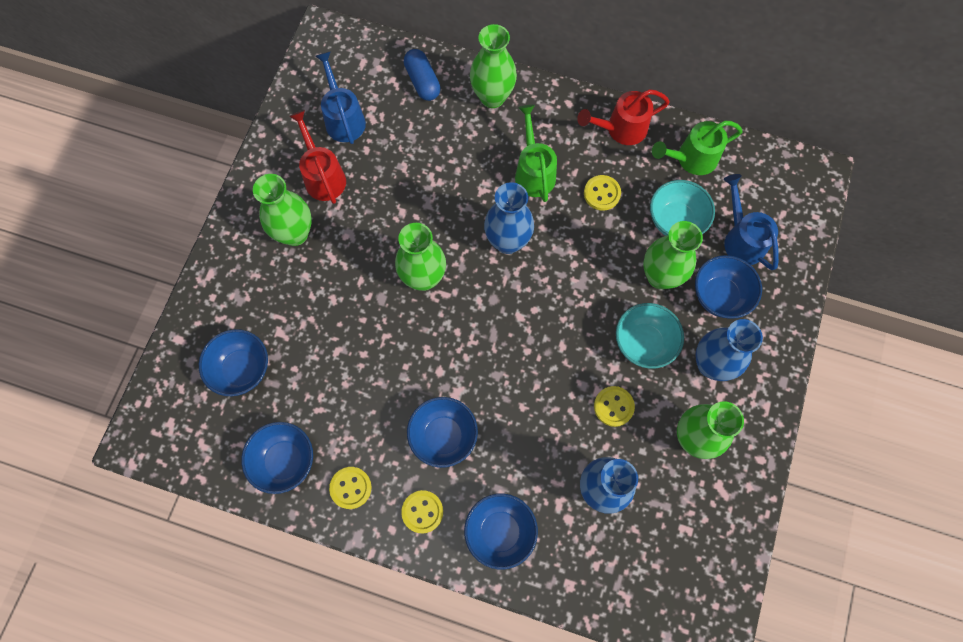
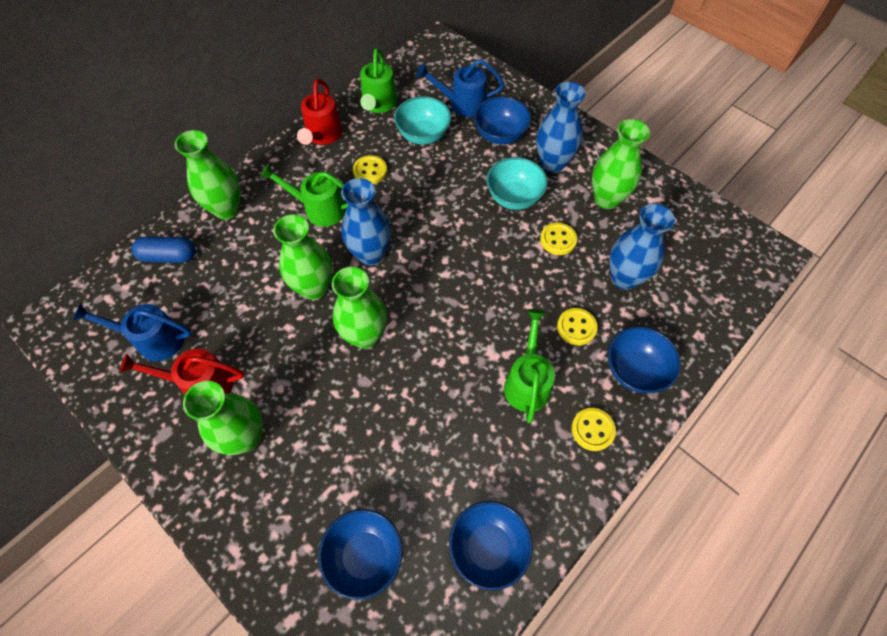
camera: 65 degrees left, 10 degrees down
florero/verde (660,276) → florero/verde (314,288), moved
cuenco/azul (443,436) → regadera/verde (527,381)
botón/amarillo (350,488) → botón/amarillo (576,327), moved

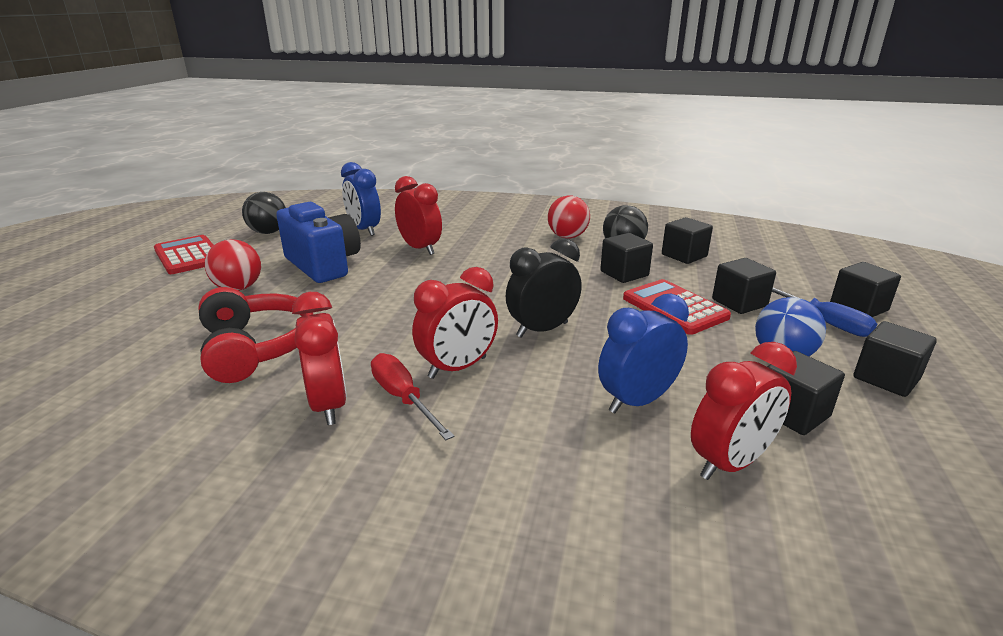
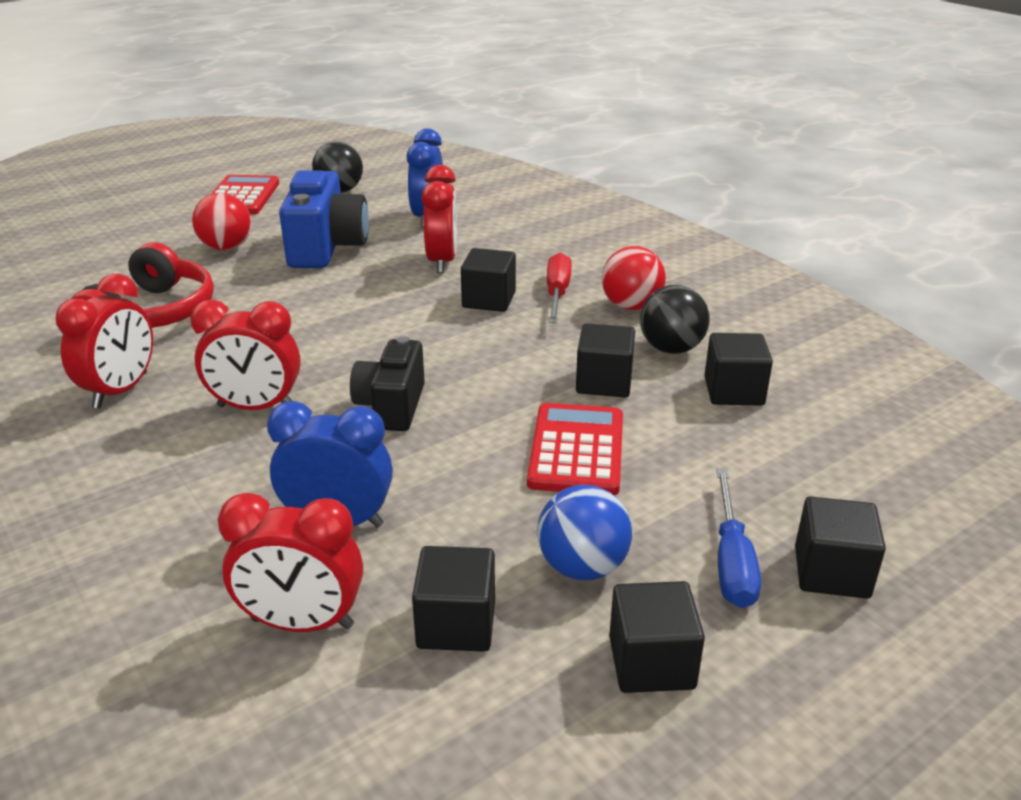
camera: 40 degrees right, 5 degrees up
despertador/negro (542,330) → cámara/negro (391,406)
cubo/negro (739,303) → cubo/negro (489,300), moved
destornillador/rojo (403,398) → destornillador/rojo (557,293), moved

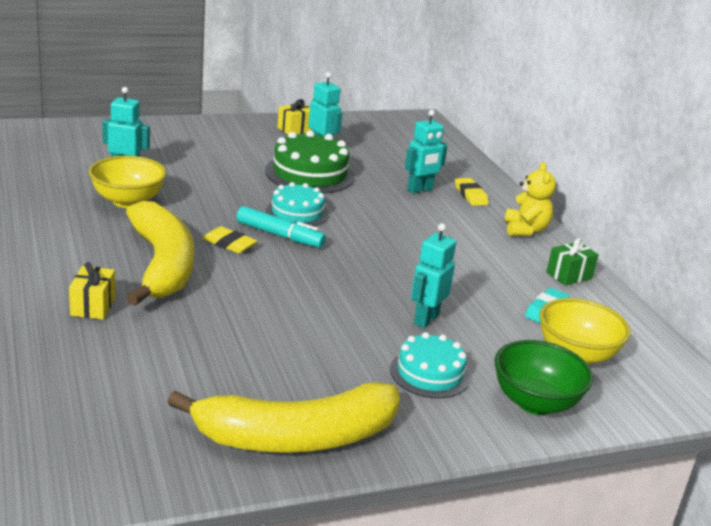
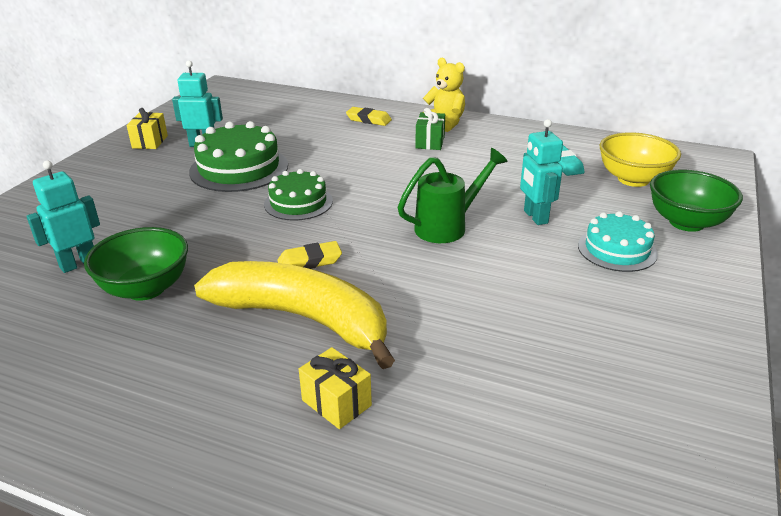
camera: 45 degrees left, 5 degrees up
robot/turquesa (420,190) → -
cuenco/amarillo (128,201) → cuenco/verde (145,288)
tarta/turquesa (297,213) → tarta/verde (298,202)
rotulador/turquesa (280,235) → -
regalo/verde (569,275) → regalo/verde (430,142), moved
plátano/amarillo (296,437) → -
- → regadera/verde (448,226)

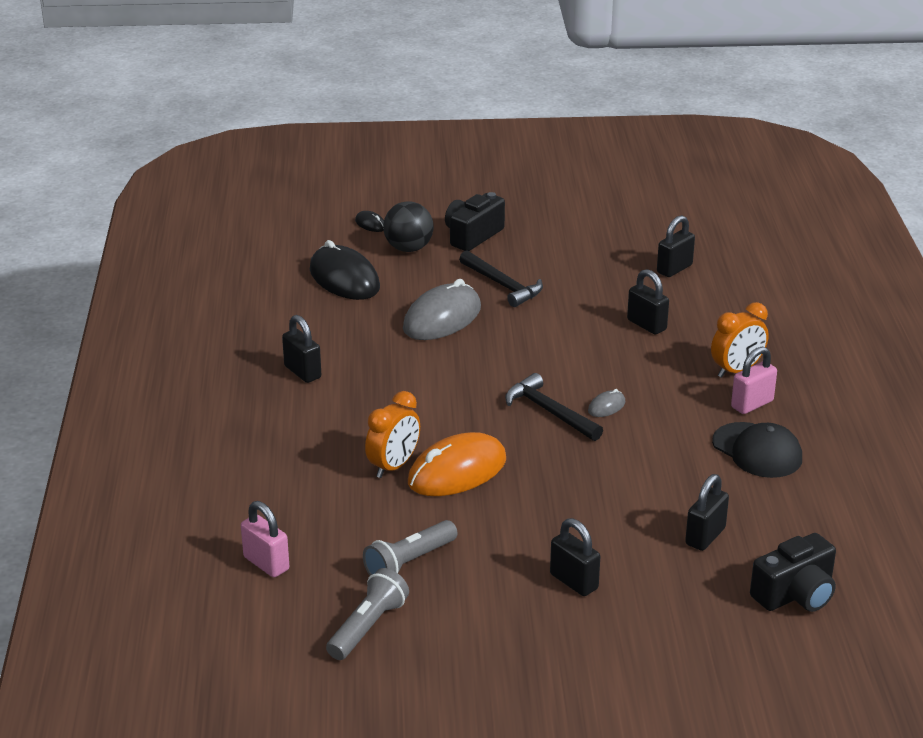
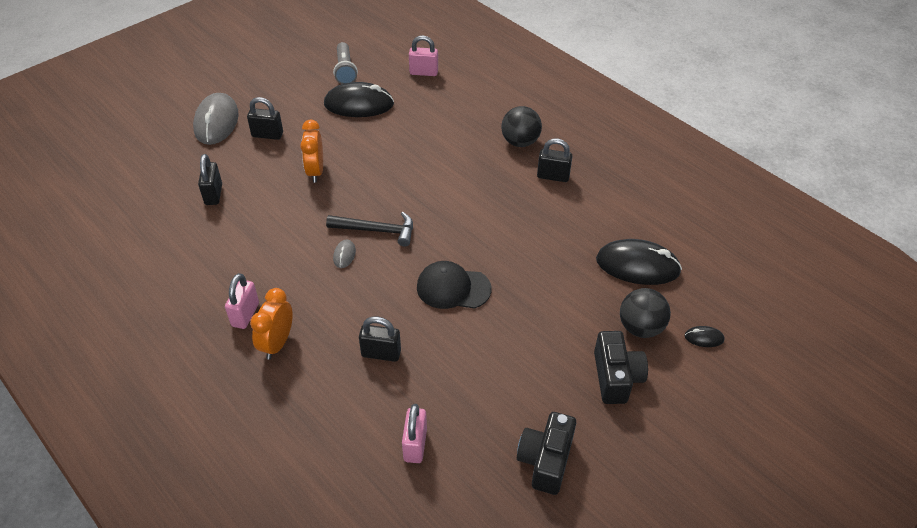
camera: 140 degrees right, 15 degrees up
candado/negro (674,269) → candado/rosa (415,445)
martillo/negro (502,285) → -
ratón/gris (442,318) → ratón/gris (216,122), moved
despertador/naranja (393,466) → despertador/naranja (315,171), moved
gorra/negro (757,451) → gorra/negro (453,288), moved
ratón/naranja (457,471) → -
lámpara de mano/gris (409,562) → ratón/negro (359,104)
cámara/negro (795,594) → cámara/negro (545,460), moved
- → pelota/negro (520,142)

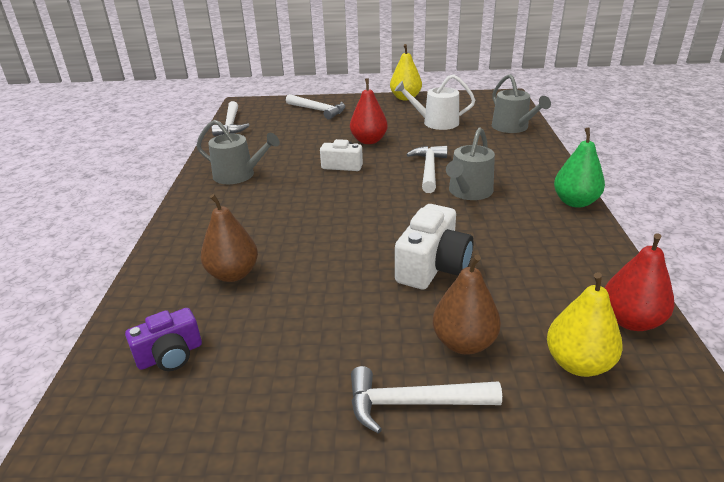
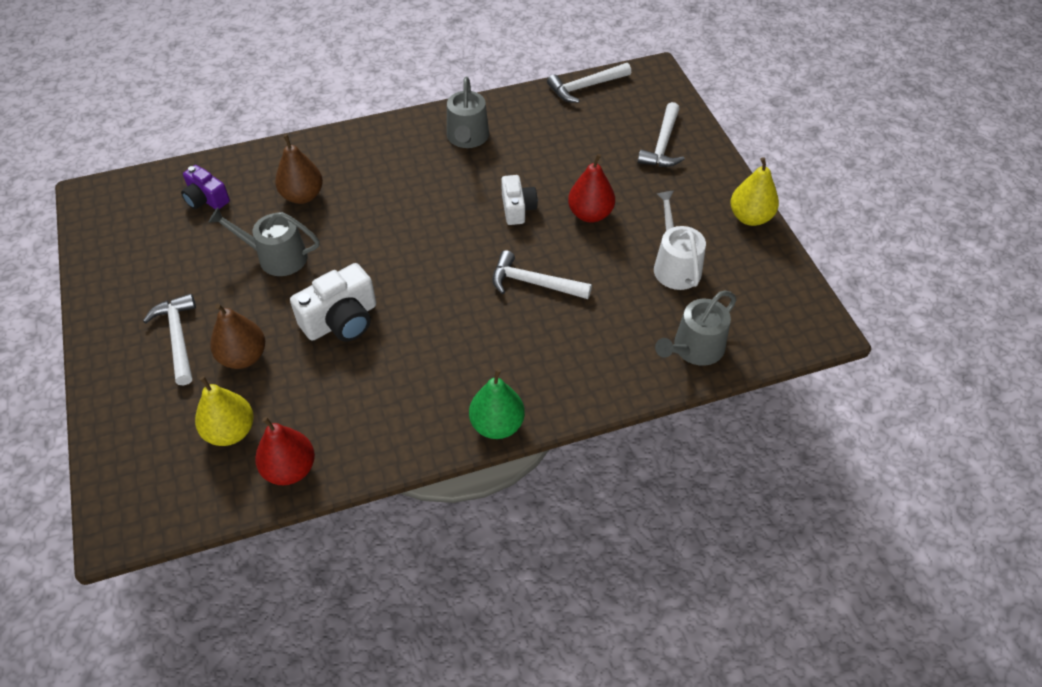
camera: 70 degrees right, 20 degrees up
regadera/gris (468,192) → regadera/gris (276,257), moved
martillo/blanco (429,169) → martillo/blanco (533,283), 150 degrees counterclockwise
cámara/blanco (433,266) → cámara/blanco (341,320), 45 degrees counterclockwise

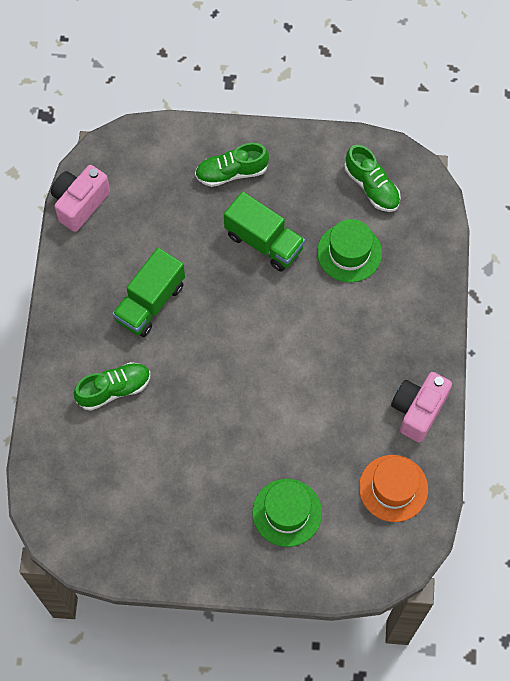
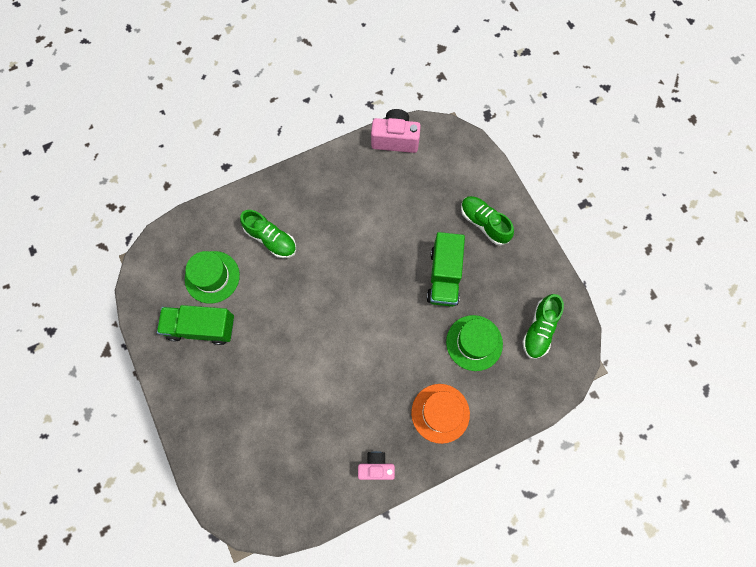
camera: 60 degrees right, 5 degrees up
camión/verde (150,302) → camión/verde (201,327), moved
cámara/rosa (418,410) → cámara/rosa (376,467), x0.65
sombrero/naranja (393,488) → sombrero/naranja (440,413), moved
sombrero/verde (287,512) → sombrero/verde (212,277), moved

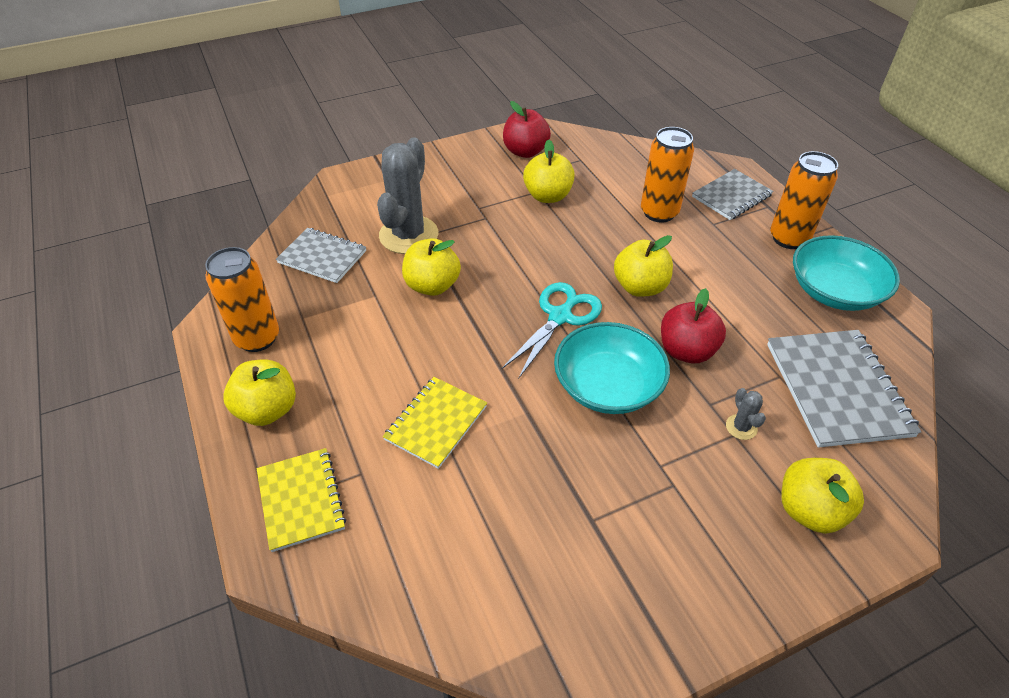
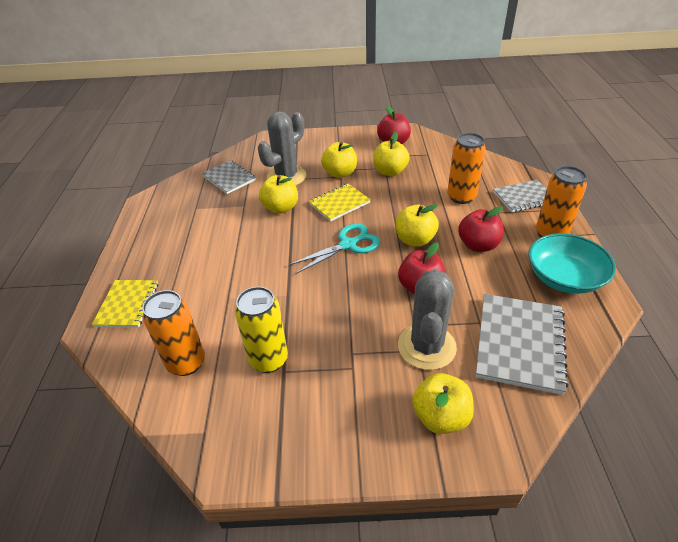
camera: 25 degrees right, 5 degrees down
lata/naranja (257,338) → lata/naranja (186,363), moved
cuenco/turquesa (608,386) → -
manzana/amarillo (267,410) → manzana/amarillo (340,173), moved
cuaderno/amarillo (436,423) → cuaderno/amarillo (339,203), moved
cactus/gris (741,427) → cactus/gris (426,347), x2.43
- → manzana/rojo (478,245)
- → lata/amarillo (268,359)

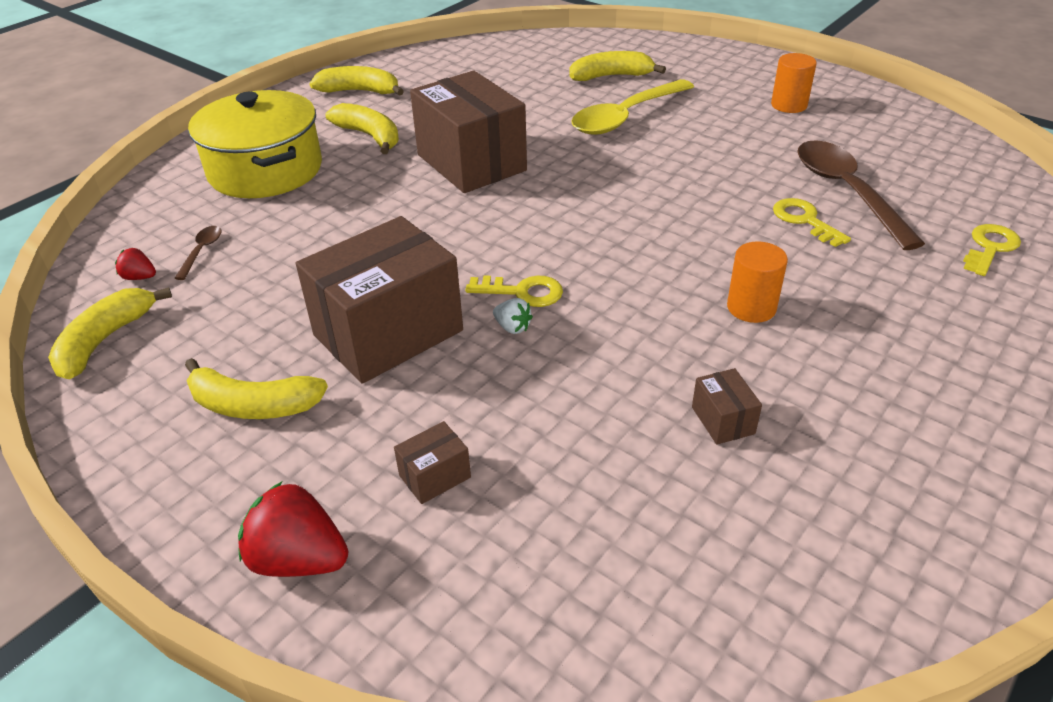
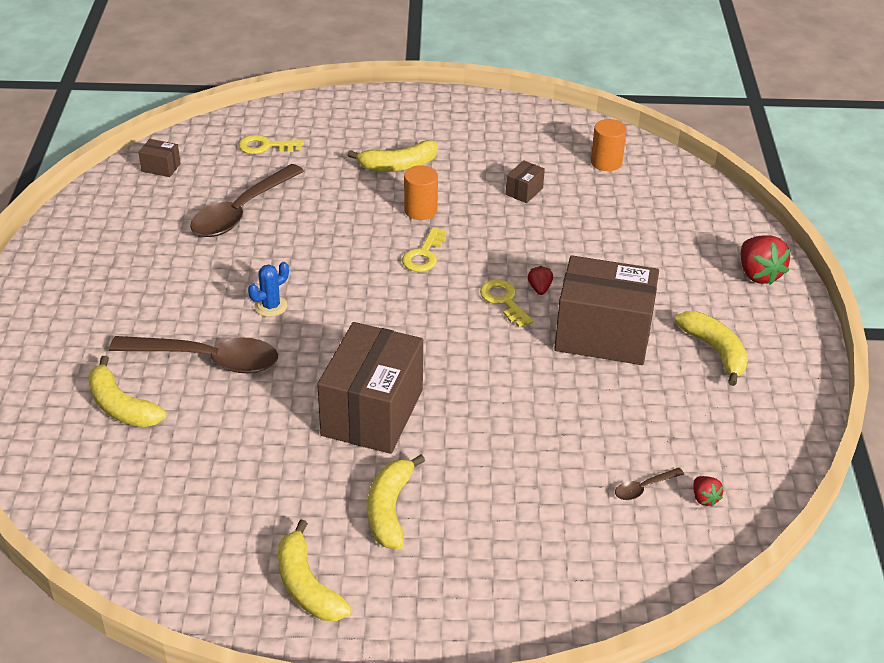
camera: 130 degrees left, 0 degrees up
cilindro/naranja (789,105) → cilindro/naranja (606,162), moved
cuchara/amarillo (626,116) → cuchara/marrón (206,359)
olla/amarillo (265,170) → -
llave/amarillo (805,220) → llave/amarillo (424,255), moved
plátano/amarillo (105,340) → plátano/amarillo (398,165), moved
fresa/blanco (512,327) → fresa/rojo (539,289)
caja/marrón (435,476) → caja/marrón (161,167), moved
- → cactus/azul (271,306)

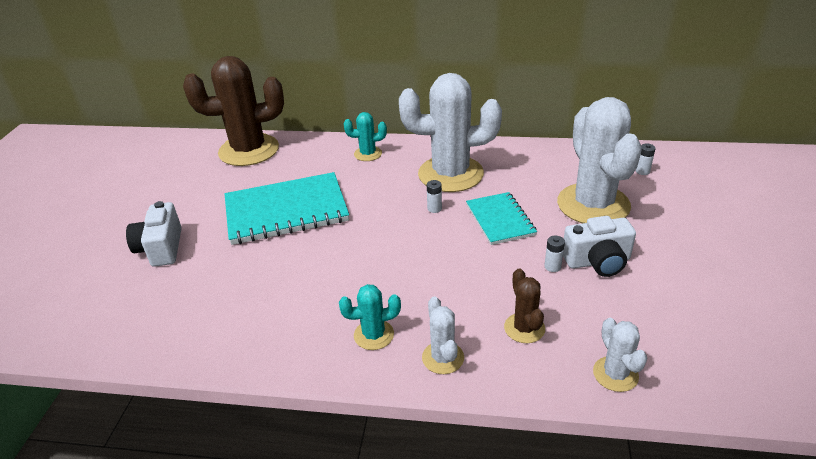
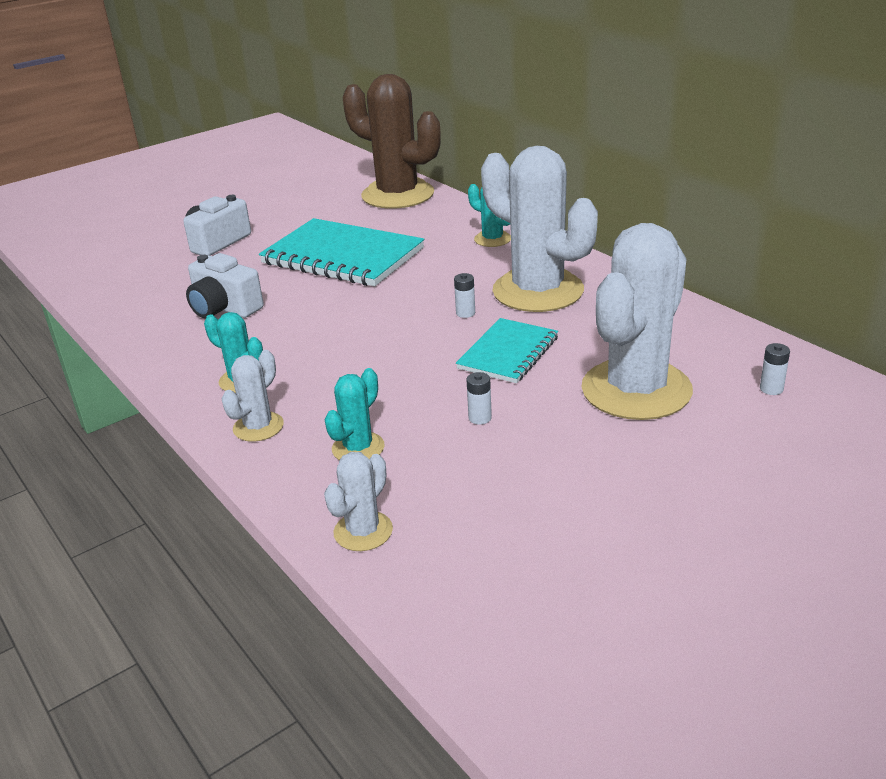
camera: 45 degrees right, 5 degrees down
cámara/blanco (597,261) → cámara/blanco (224,308), moved
cactus/marrón (524,328) → cactus/turquesa (358,448)

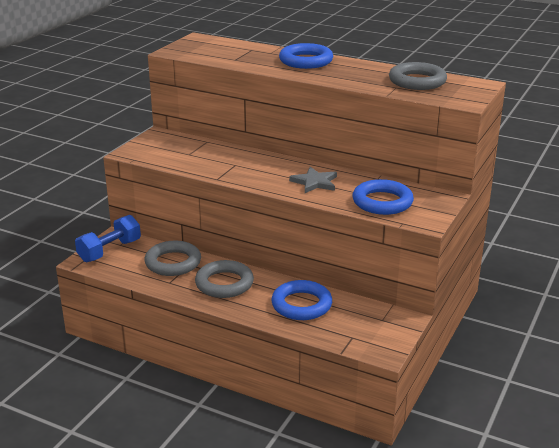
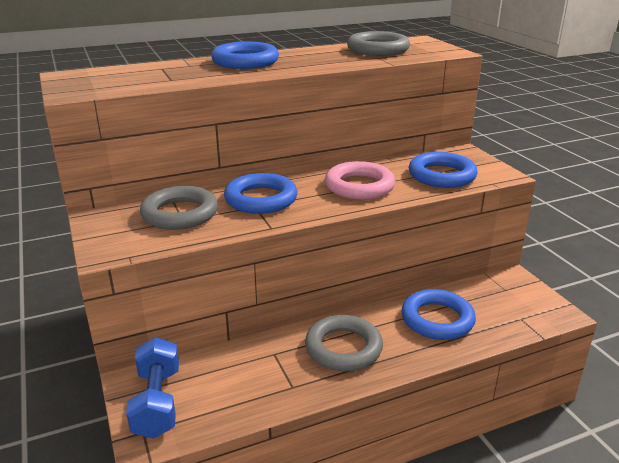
camera: 50 degrees left, 0 degrees up
estrella/gris (315,182) → anillo/rosa (359,186)
anillo/gris (173,263) → anillo/gris (180,214), moved
- → anillo/azul (261,199)

